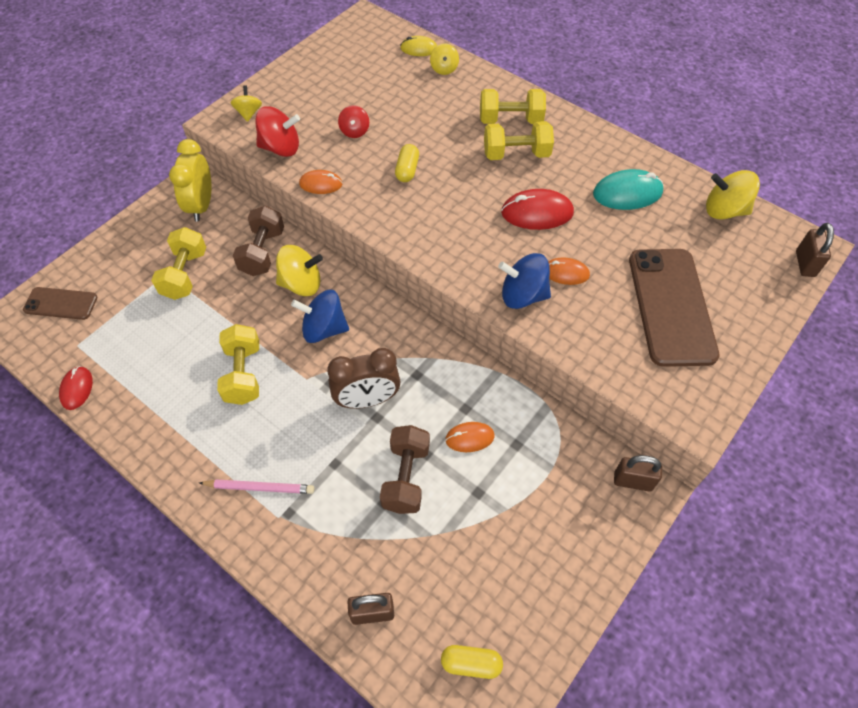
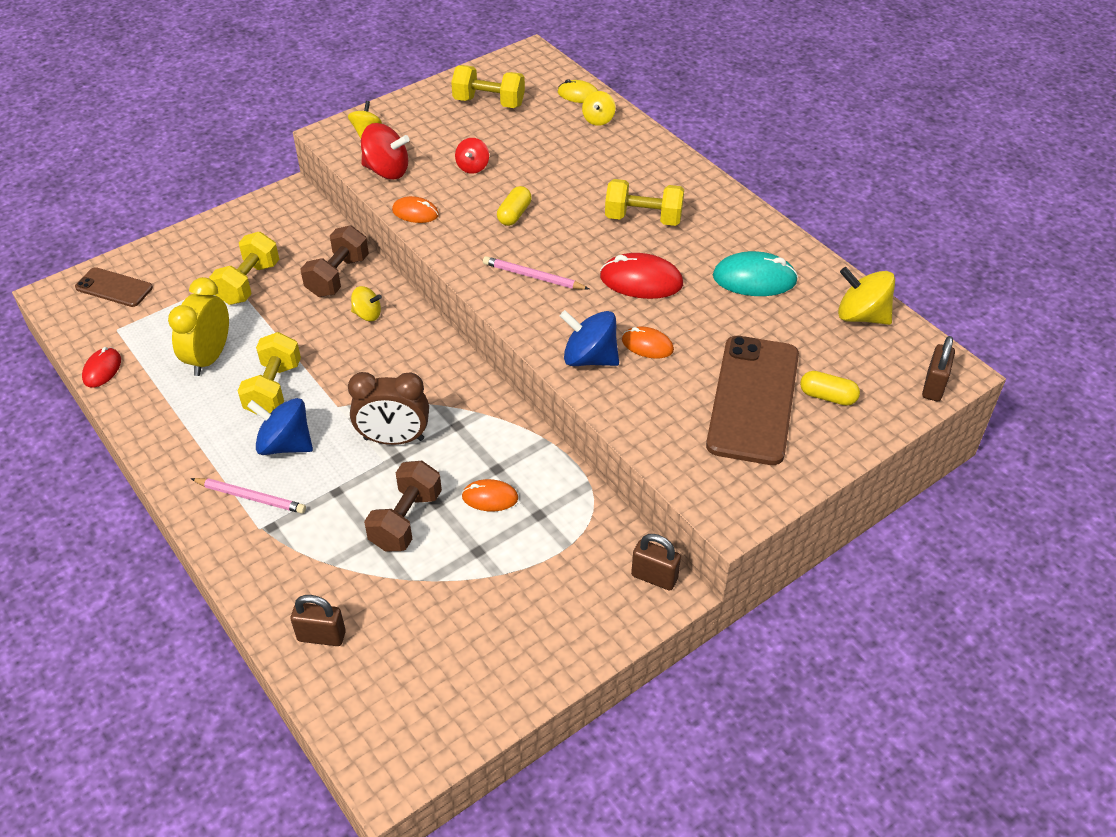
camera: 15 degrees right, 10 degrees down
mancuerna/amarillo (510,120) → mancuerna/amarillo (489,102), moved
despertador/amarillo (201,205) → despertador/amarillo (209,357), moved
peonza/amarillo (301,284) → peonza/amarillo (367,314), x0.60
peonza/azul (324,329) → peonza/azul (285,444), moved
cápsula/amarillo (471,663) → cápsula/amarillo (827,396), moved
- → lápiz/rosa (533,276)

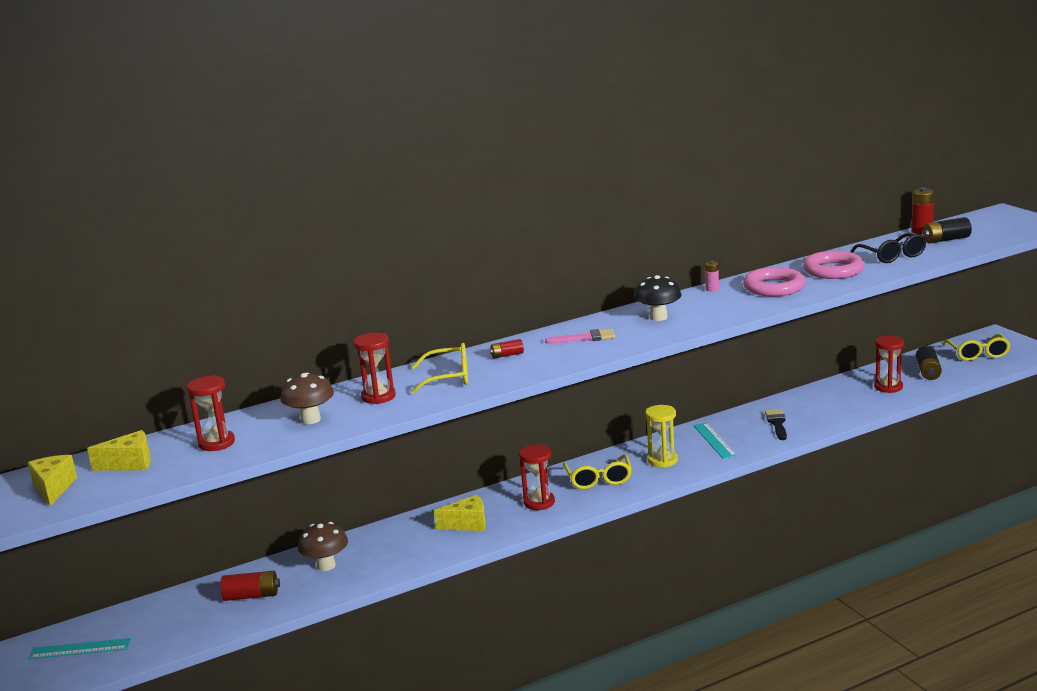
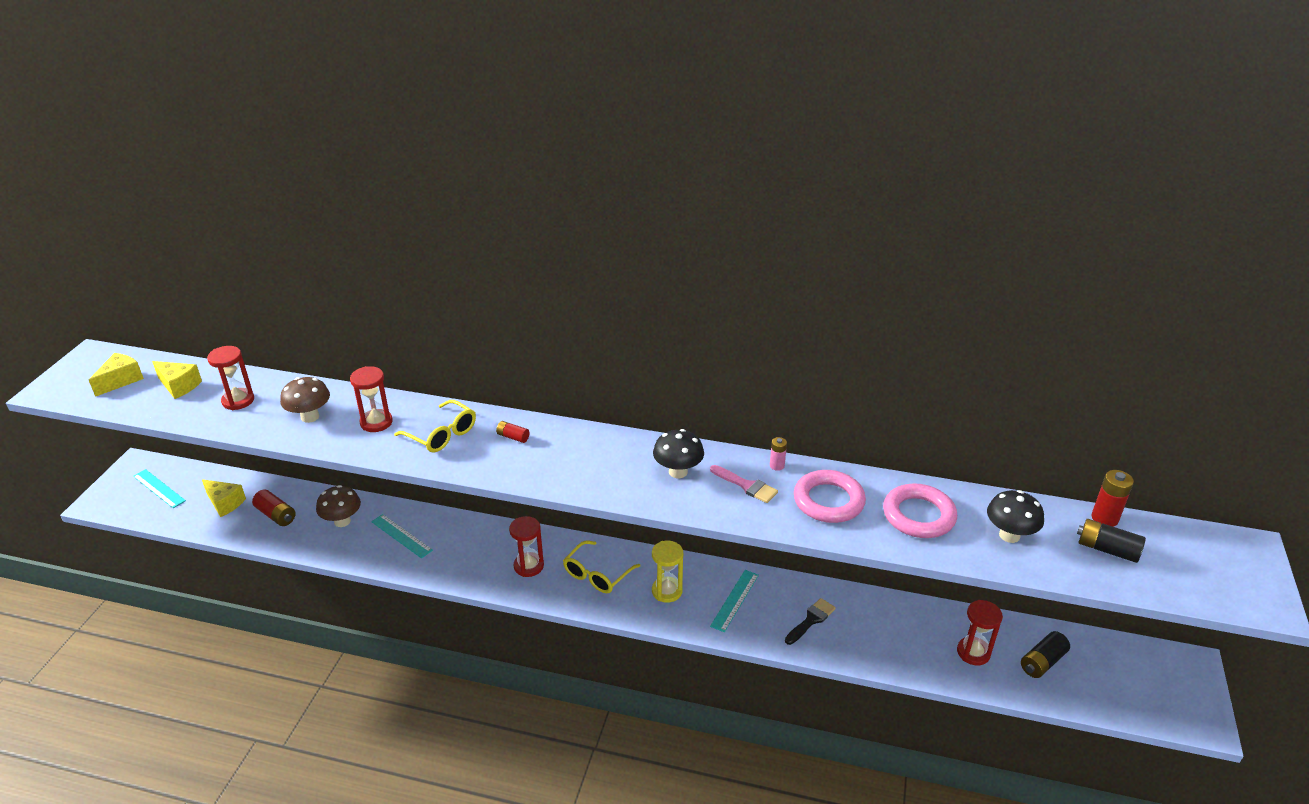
camera: 40 degrees right, 15 degrees up
gafas/negro (892,256) → seta/negro (1009,535)
pincel/rosa (586,338) → pincel/rosa (746,486), moved
gafas/amarillo (978,354) → -
queso/amarillo (467,524) → queso/amarillo (225,503), moved
- → regla/turquesa (401,536)

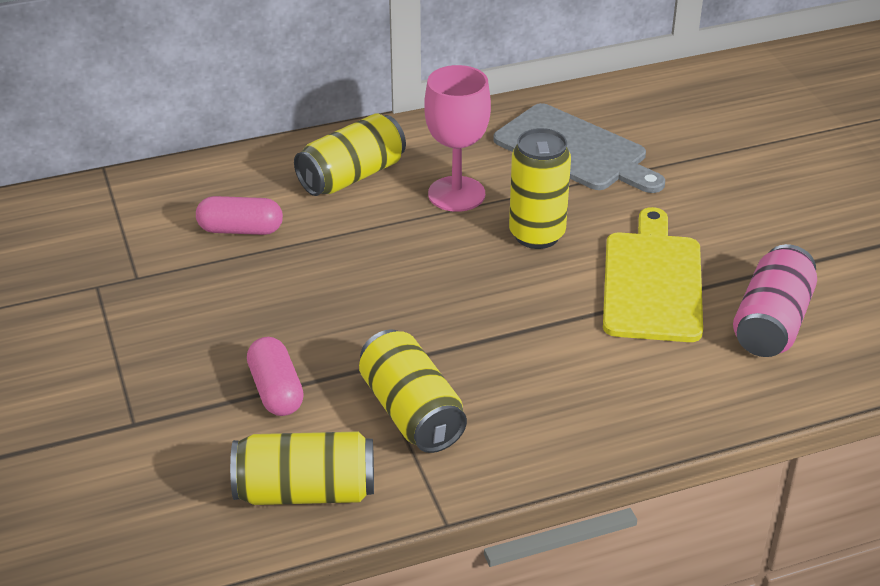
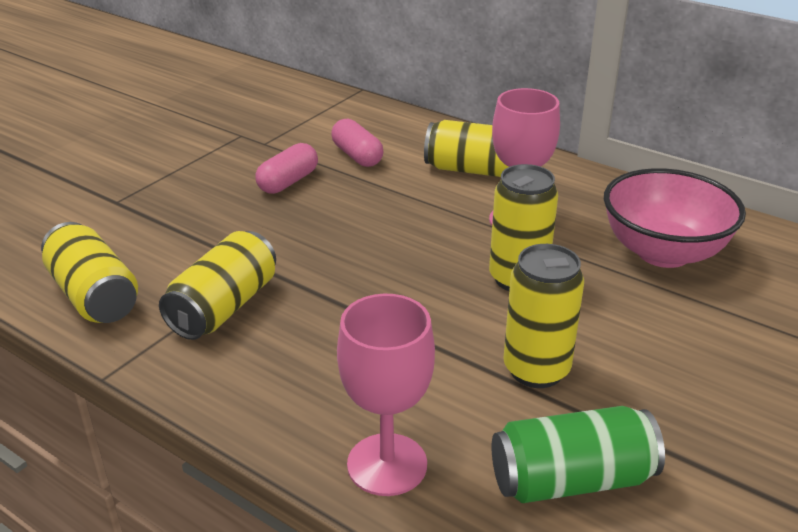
camera: 55 degrees right, 5 degrees down
tabla de cortar/gris (575,150) → cuenco/rosa (663,252)
tabla de cortar/amarillo (652,282) → lata/amarillo (536,370)
lata/rosa (771,323) → lata/verde (571,480)
cápsula/rosa (276,390) → cápsula/rosa (288,182), moved
- → copa/rosa (387,464)

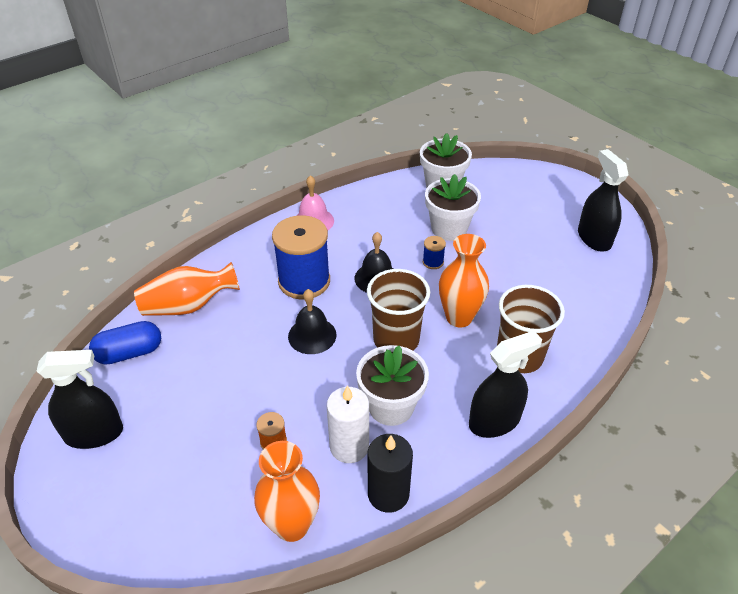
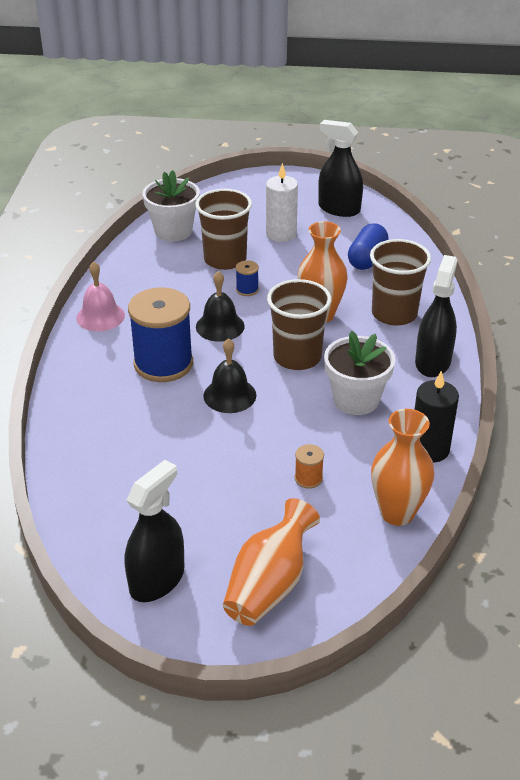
camera: 45 degrees left, 5 degrees down
maceta/blanco (449,229) → vaso/marrón (225,259)
florero/naranja (189,306) → florero/naranja (269,584), moved
cápsula/azul (129,353) → cápsula/azul (367,259), moved
vela/blanco (349,446) → vela/blanco (281,234), moved

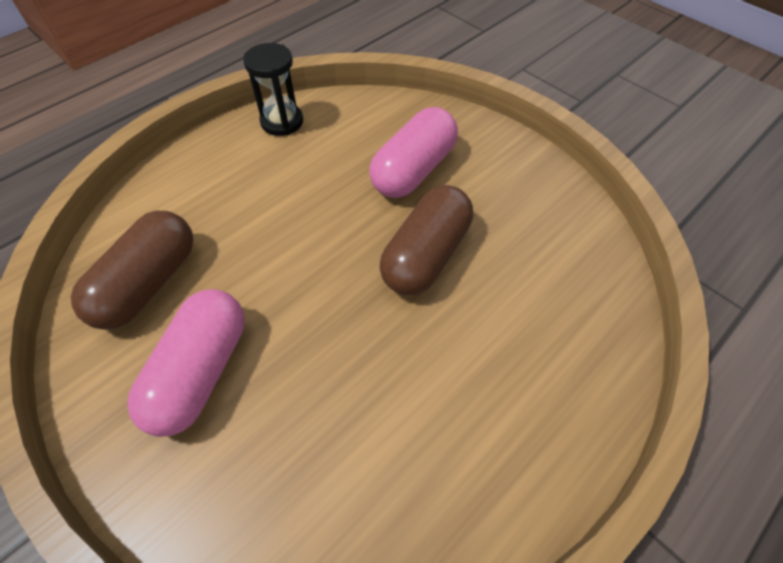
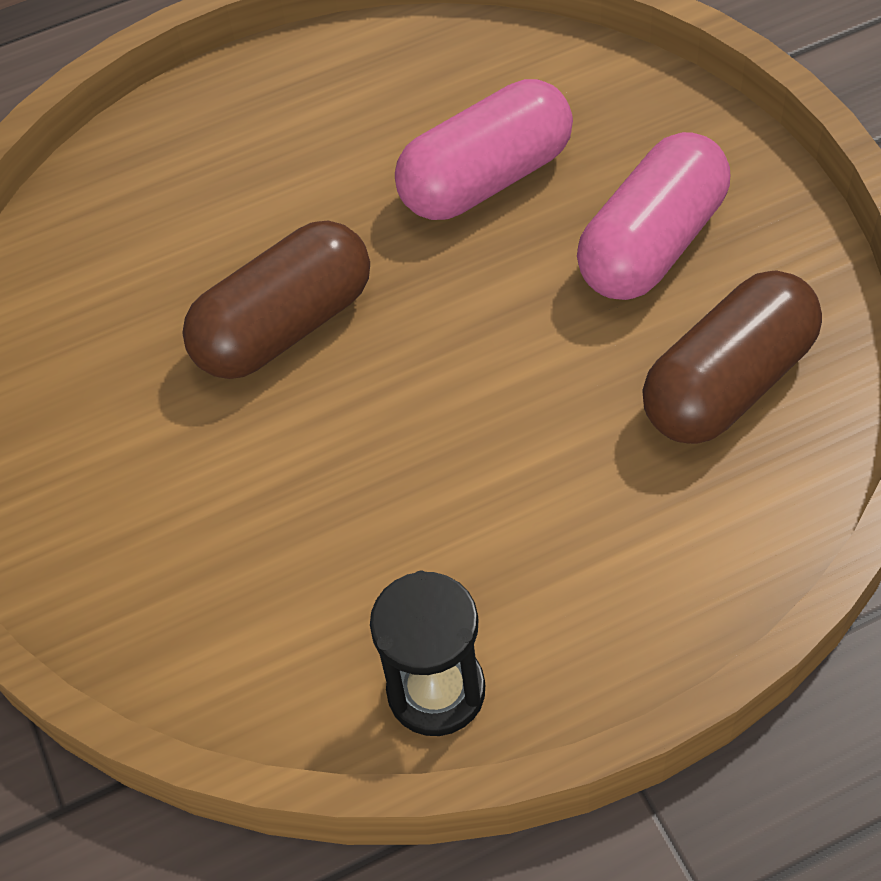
camera: 155 degrees left, 0 degrees up
cápsula/rosa (414,170) → cápsula/rosa (486,179), moved

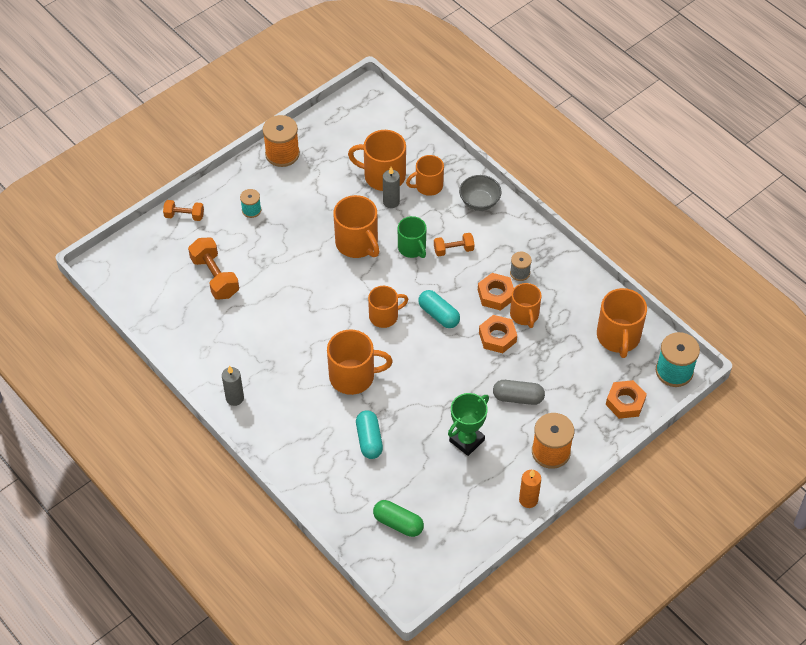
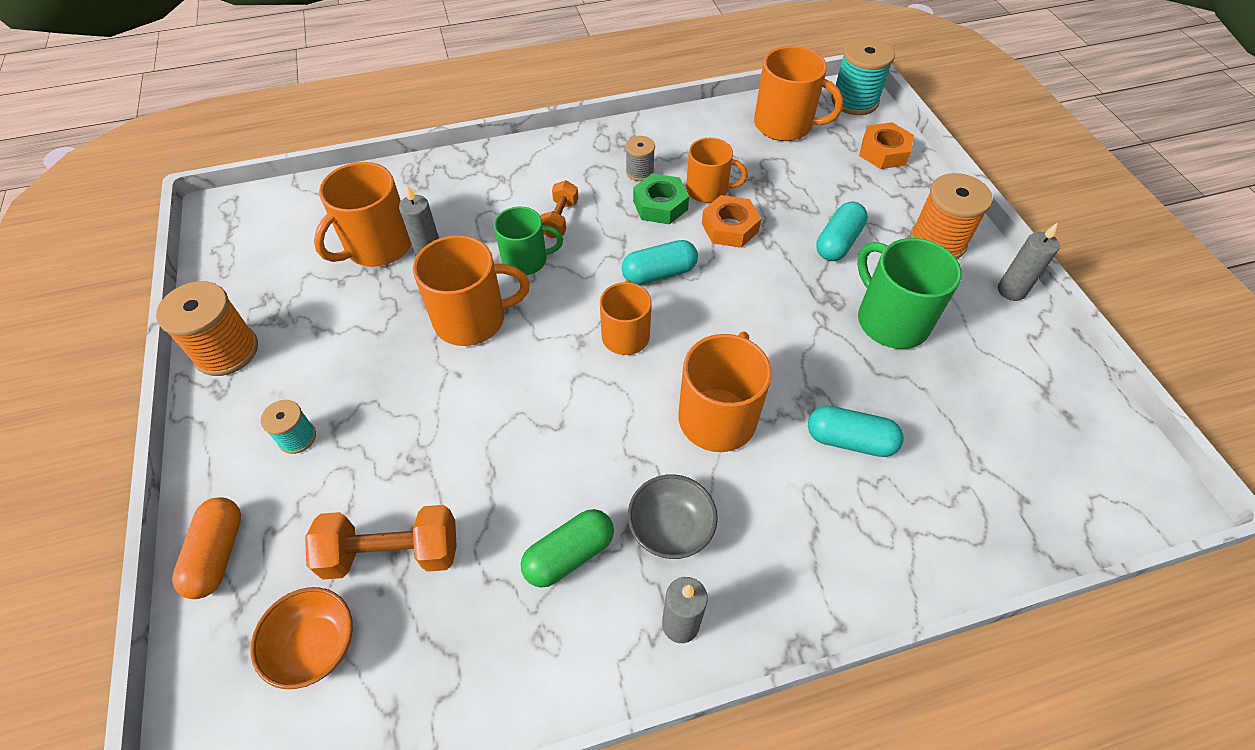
camera: 65 degrees left, 0 degrees up
taza/naranja (428,186) → -
cuenco/gris (479,201) → cuenco/gris (670,529), moved
mancuerna/naranja (184,216) → cápsula/naranja (218,554)
tuerca/naranja (496,295) → tuerca/verde (660,205)
cápsula/gris (518,397) → cápsula/turquesa (838,242)
trofeo/verde (466,440) → taza/verde (891,320)
vela/naranja (528,500) → vela/gris (1011,291)
cápsula/verde (398,523) → cápsula/verde (569,555), moved
- → cuenco/naranja (316,646)

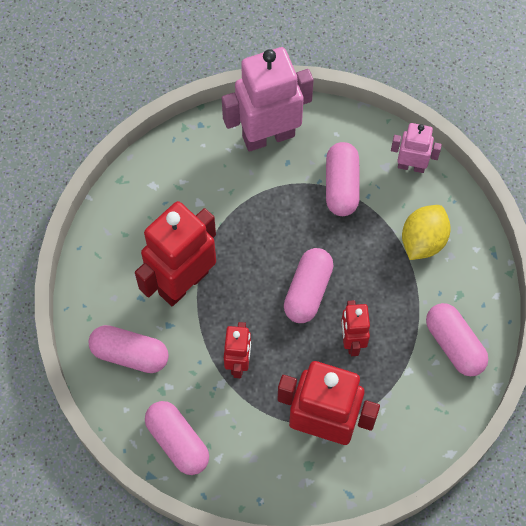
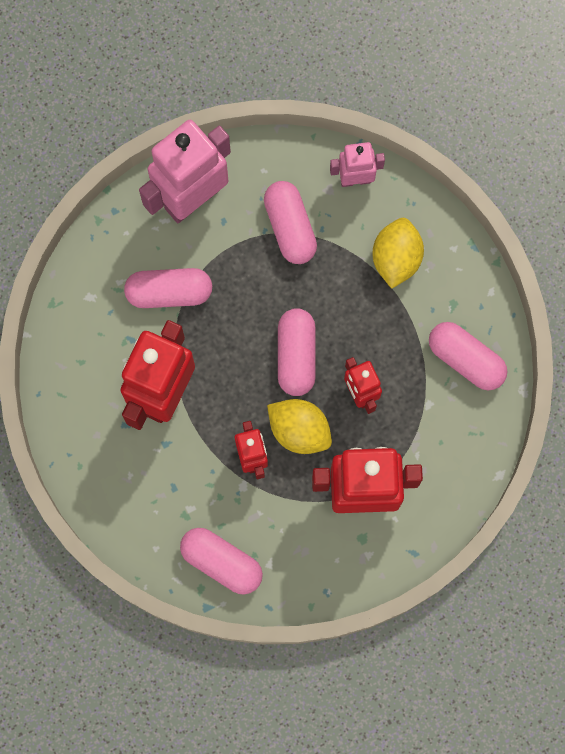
camera: 20 degrees left, 10 degrees up
cápsula/rosa (130,354) → cápsula/rosa (169,292), moved
- → limón/amarillo (299,430)

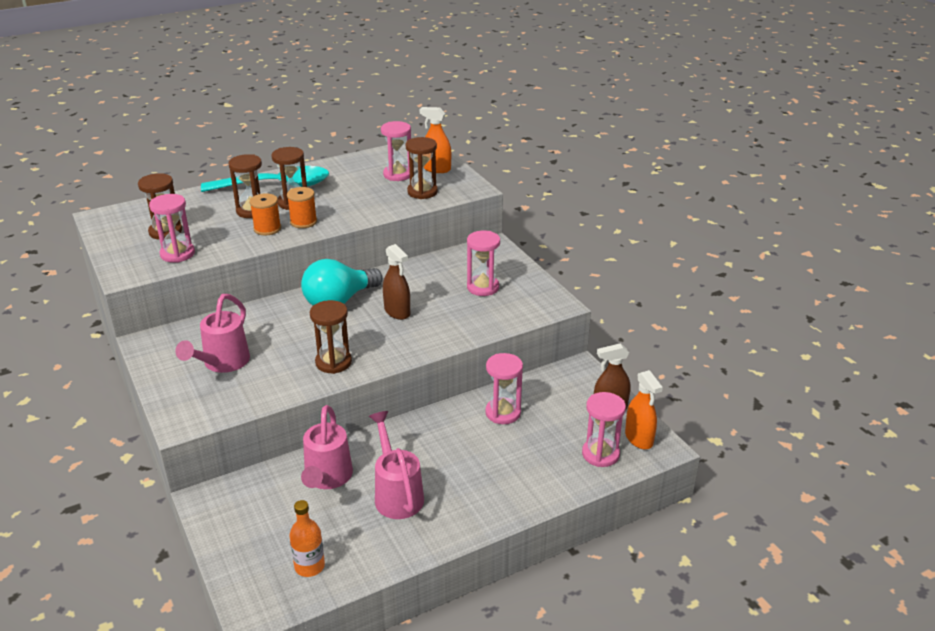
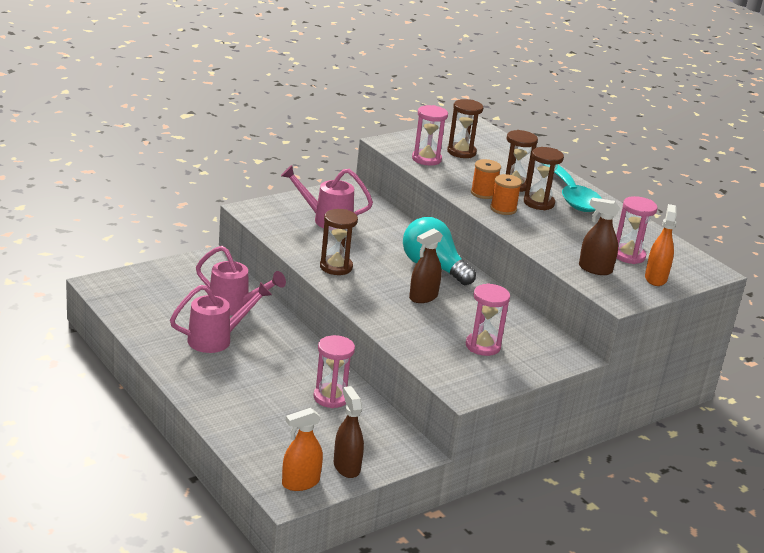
camera: 80 degrees right, 5 degrees down
reloj de arena/marrón (422,192) → pulverizador/marrón (595,269)
reloj de arena/rosa (600,454) → -
regadera/rosa (327,478) → regadera/rosa (235,307), 150 degrees counterclockwise
botella/naranja (309,566) → -

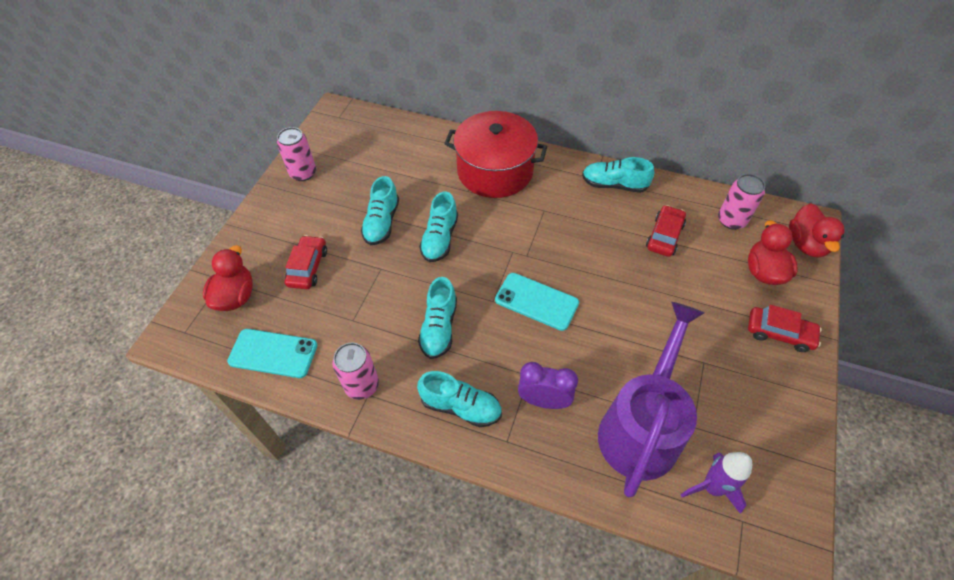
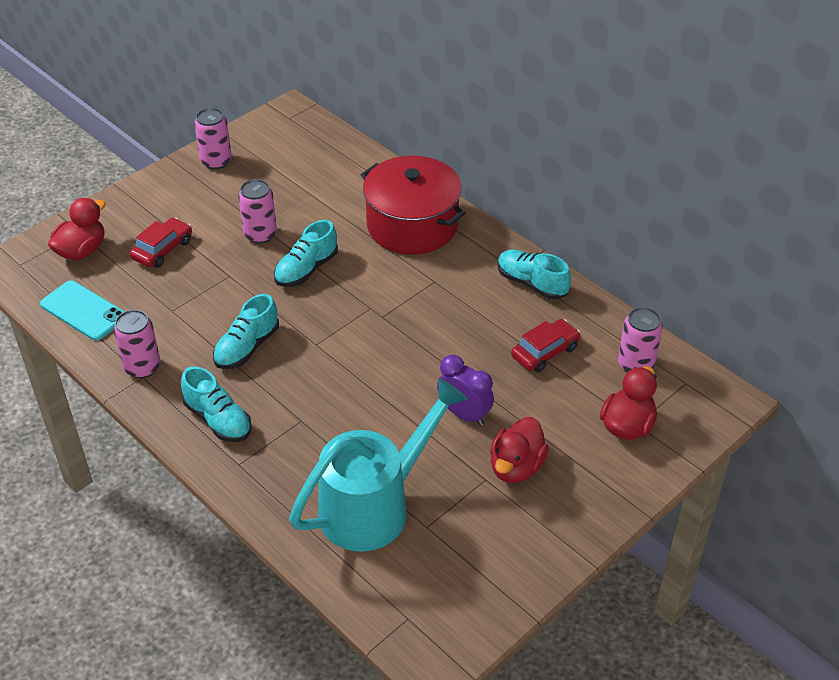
camera: 25 degrees right, 10 degrees down
zapato/turquesa (382,222) → lata/rosa (260,234)
pato/rojo (806,244) → pato/rojo (516,467), moved
móvil/turquesa (536,301) → -
regadera/morado (642,427) → regadera/turquesa (375,505)
coche/rojo (779,333) → -
despertador/morado (544,400) → despertador/morado (464,414), moved
cohete/morado (712,487) → -

